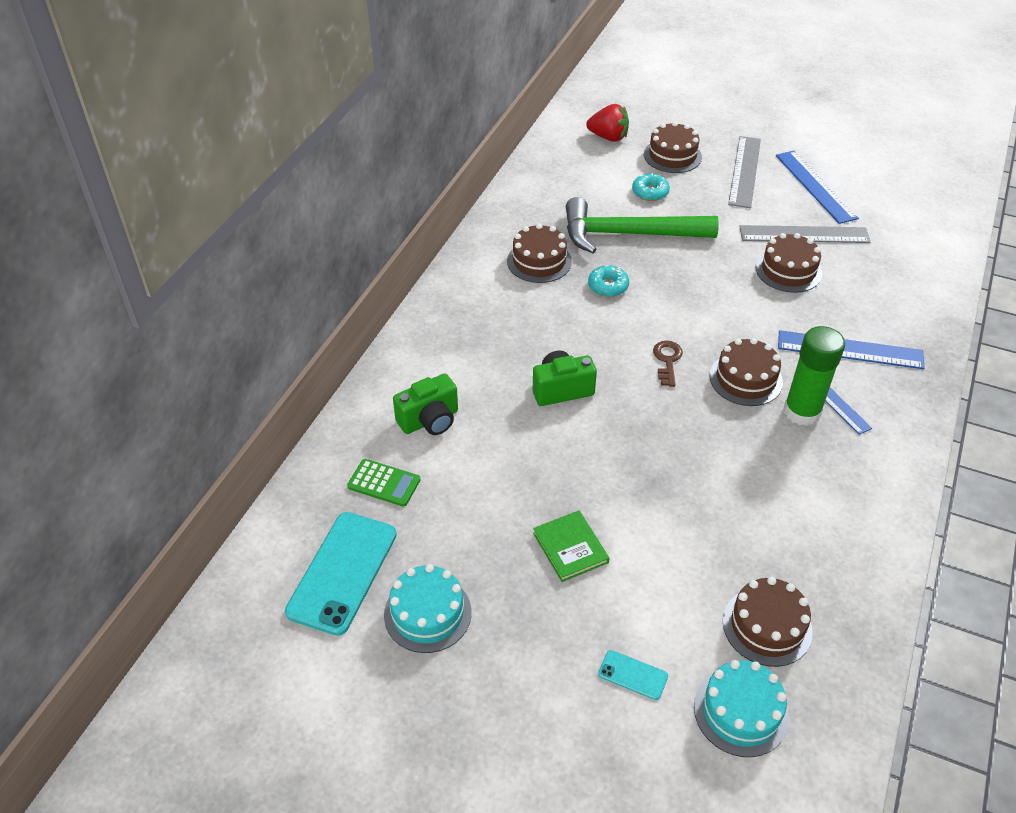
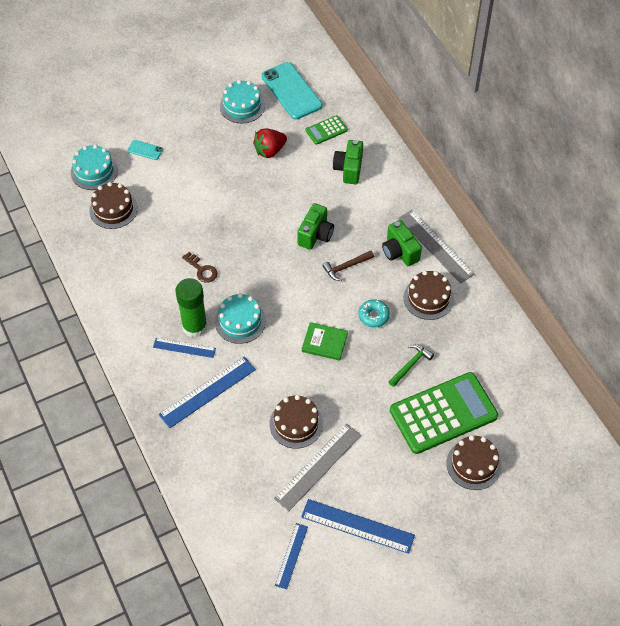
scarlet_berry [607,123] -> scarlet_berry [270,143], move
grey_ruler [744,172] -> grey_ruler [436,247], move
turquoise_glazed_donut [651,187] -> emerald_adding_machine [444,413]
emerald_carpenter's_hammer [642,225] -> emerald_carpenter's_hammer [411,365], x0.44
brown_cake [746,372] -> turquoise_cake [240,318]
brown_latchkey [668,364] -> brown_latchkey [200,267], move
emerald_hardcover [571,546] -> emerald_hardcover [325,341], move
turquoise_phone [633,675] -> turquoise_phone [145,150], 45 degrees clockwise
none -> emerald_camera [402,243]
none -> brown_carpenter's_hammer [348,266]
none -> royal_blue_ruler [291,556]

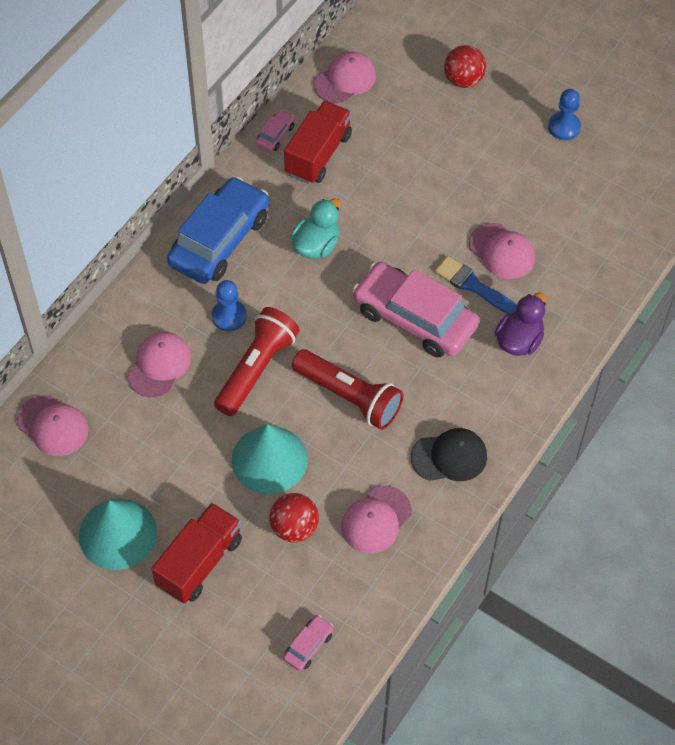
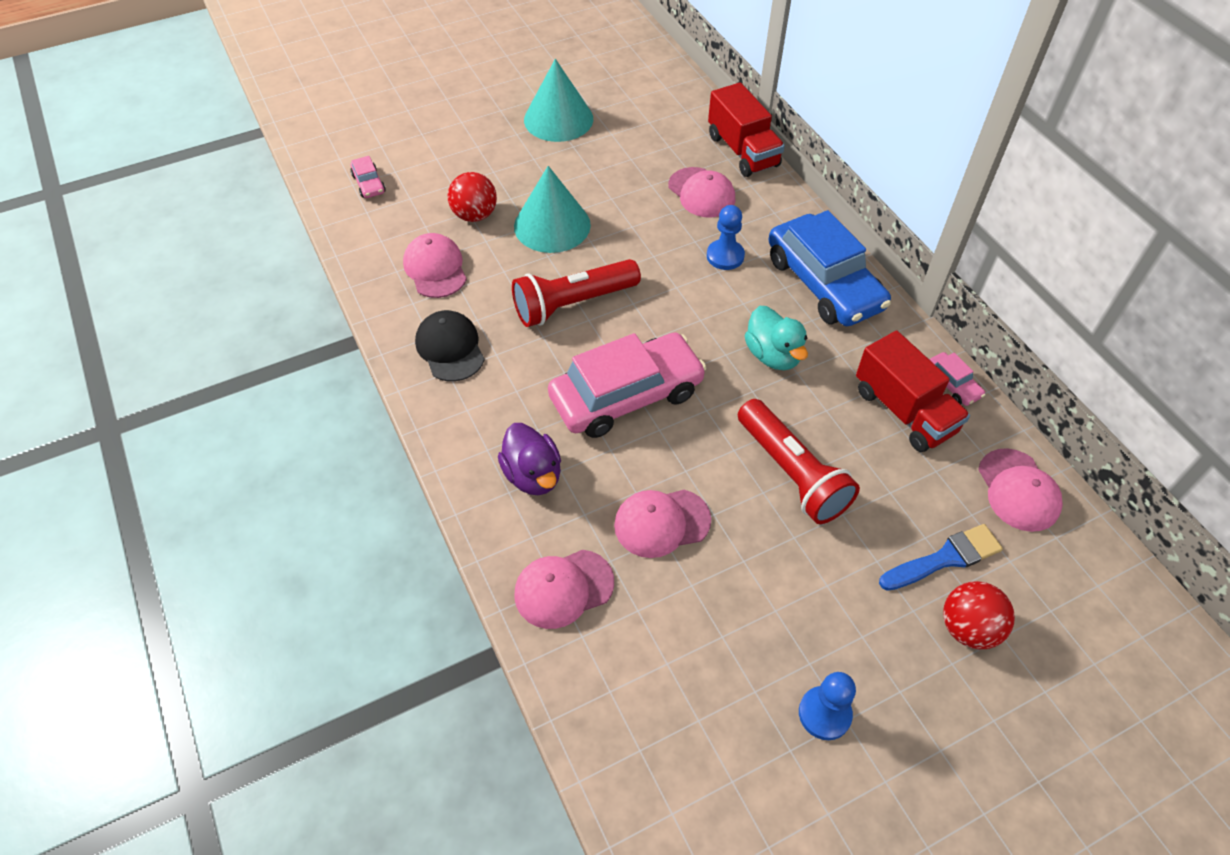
royal_blue_paintbrush [475,285] -> royal_blue_paintbrush [941,557], move
scarlet_torch [257,361] -> scarlet_torch [799,461], move
pink_baseball_cap [52,425] -> pink_baseball_cap [564,589], move
black_baseball_cap [449,454] -> black_baseball_cap [450,345], 135 degrees clockwise
scarlet_toy_truck [196,553] -> scarlet_toy_truck [746,129], move

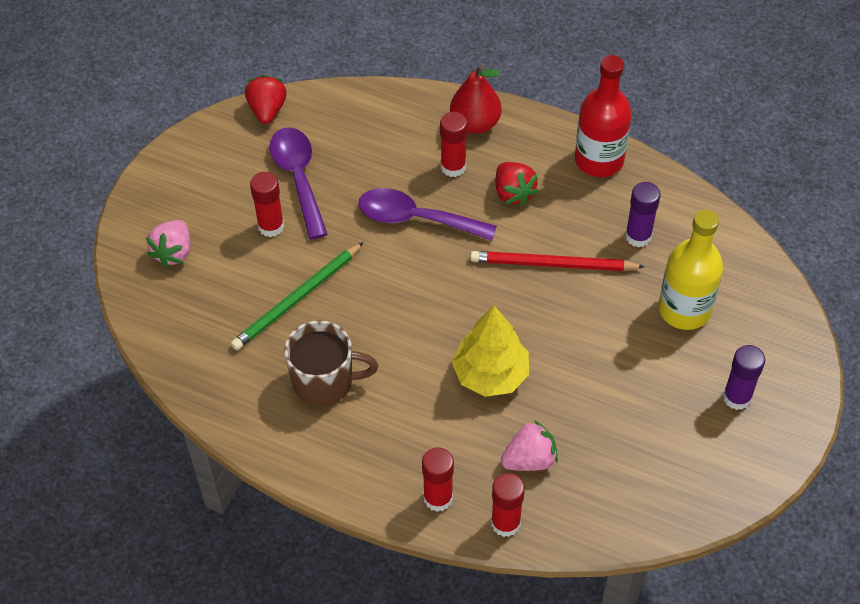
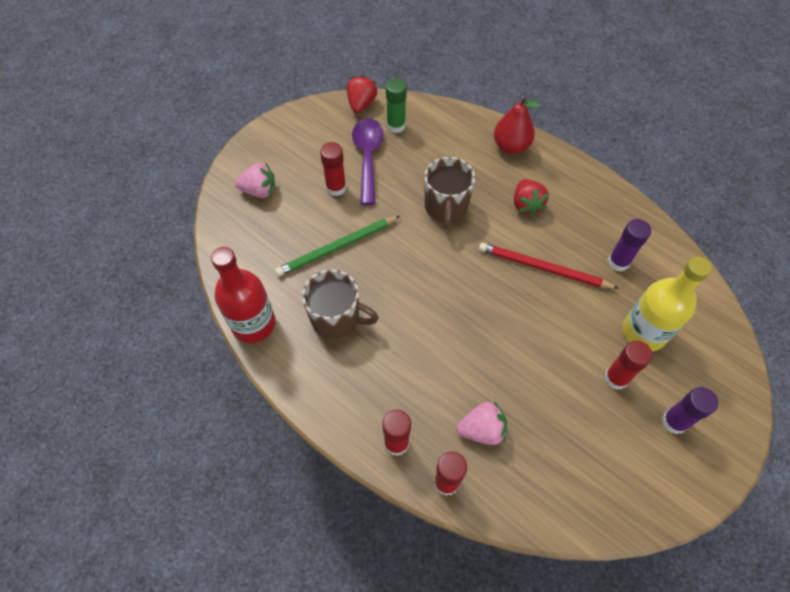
scarlet_flask [603,116] -> scarlet_flask [243,295], move
scarlet_glue [454,144] -> scarlet_glue [628,365], move
purple_tablespoon [428,214] -> brown_tea_mug [449,193]
pink_berry [168,243] -> pink_berry [255,180], 120 degrees counterclockwise
yellow_fir_tree [490,351] -> none
none -> emerald_glue [396,106]

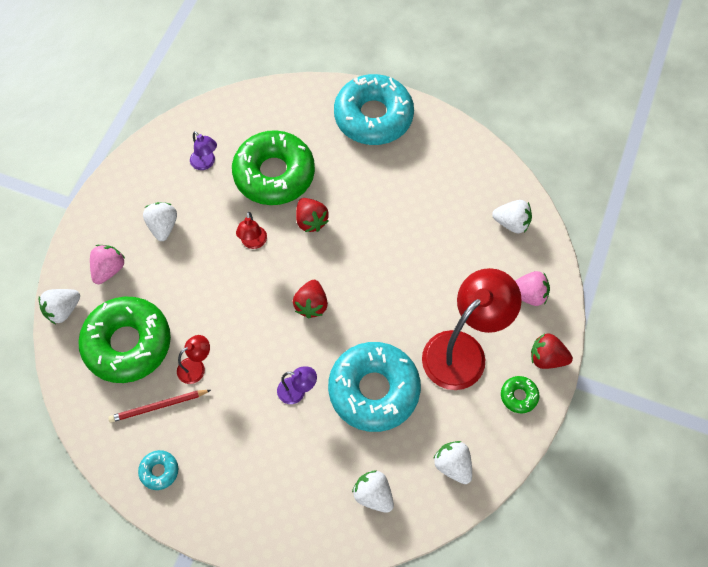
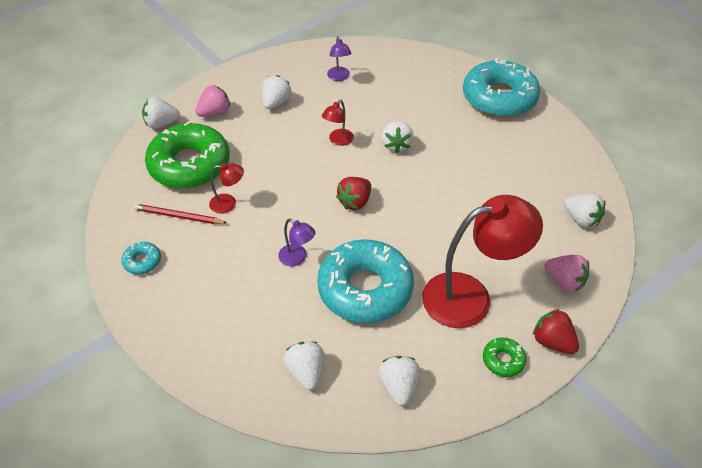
emerald_glazed_donut [273,167] -> none
scarlet_berry [312,215] -> snow-white_berry [398,137]

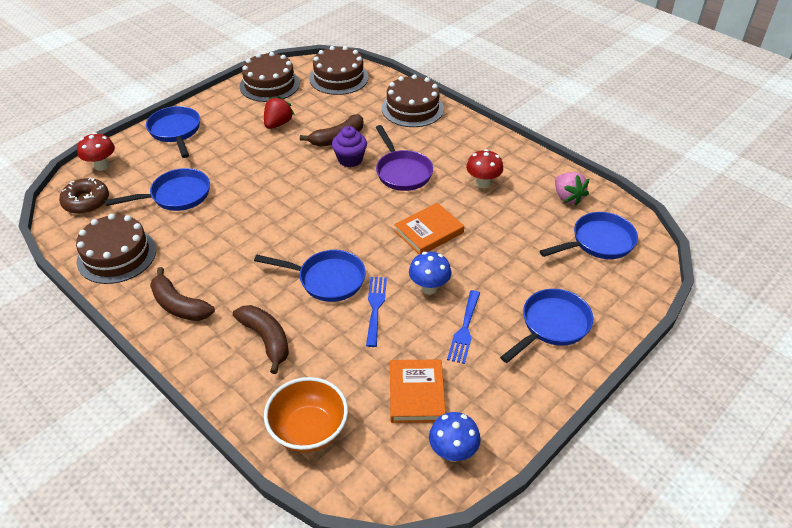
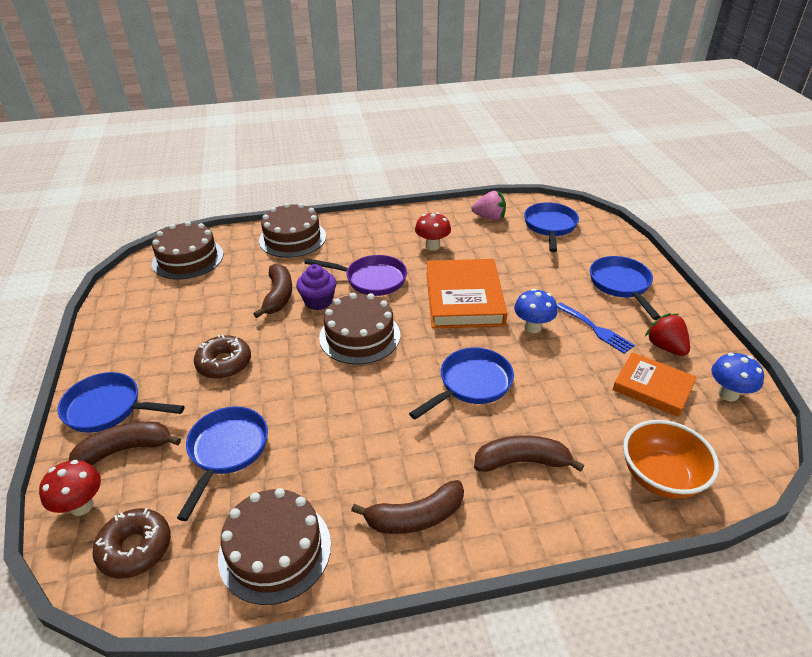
brown_cake [269,77] -> brown_cake [359,329], move
scarlet_berry [279,112] -> scarlet_berry [667,334], move
orange_hardcover [429,228] -> orange_hardcover [466,293], x1.60
royal_blue_dinner_fork [376,312] -> none
none -> brown_glazed_donut [222,356]
none -> brown_banana_fruit [125,443]

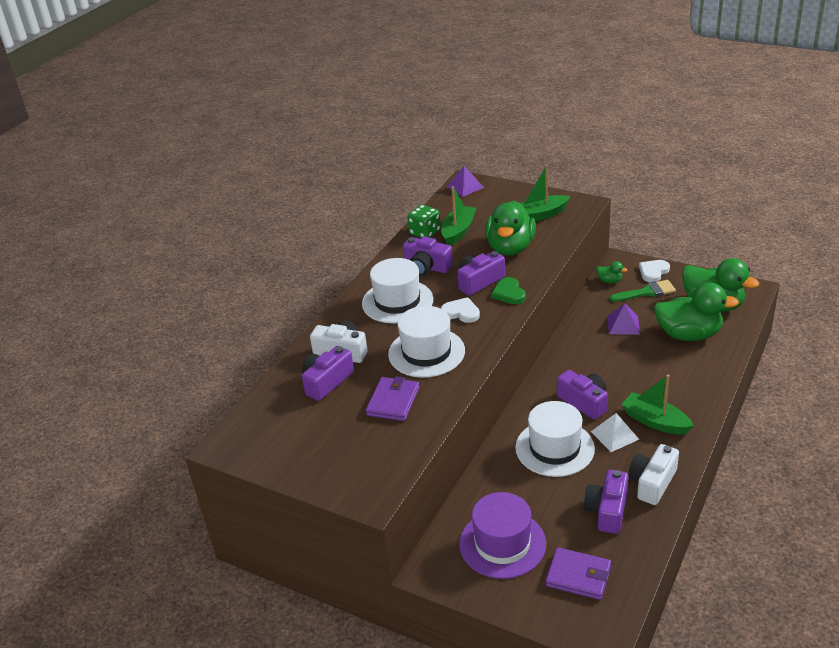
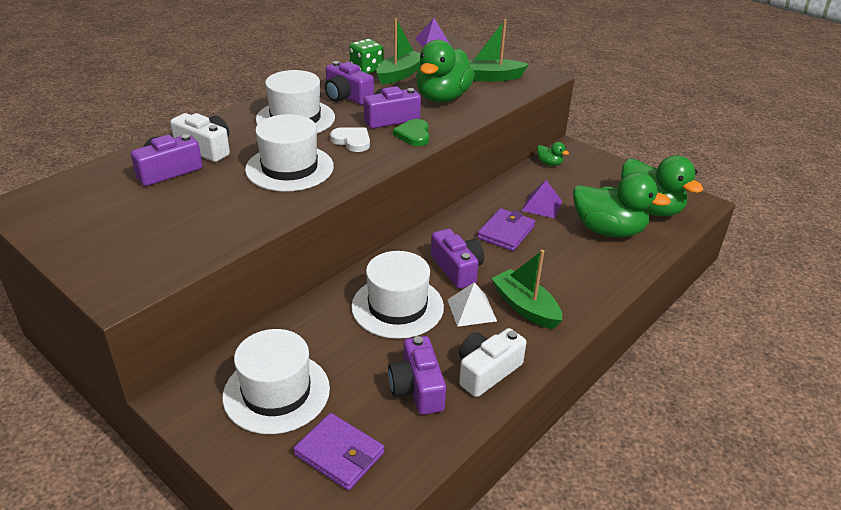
snow-white_heart [654,271] -> none
emerald_paintbrush [643,291] -> none
purple_card_wallet [392,398] -> purple_card_wallet [506,229], move
purple_camera [606,502] -> purple_camera [417,375], 45 degrees counterclockwise
purple_hat [502,535] -> snow-white_hat [276,381]

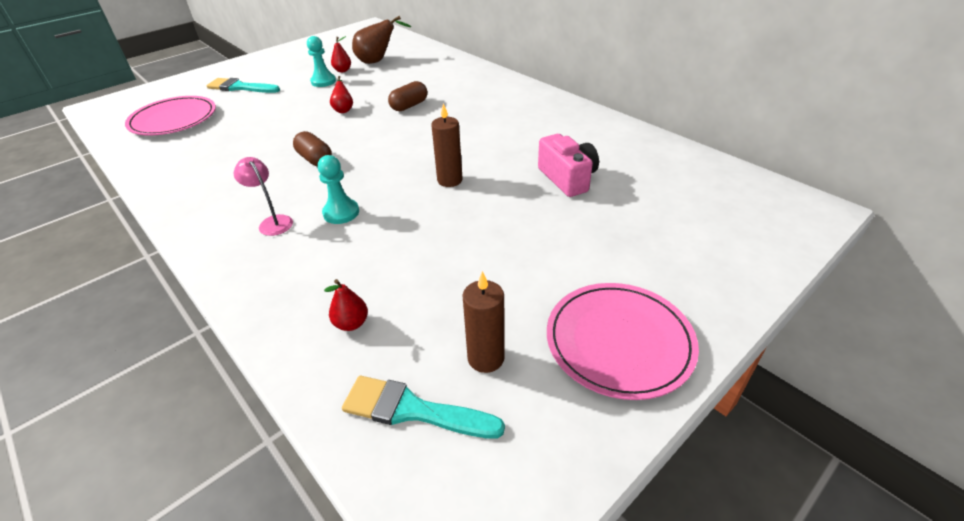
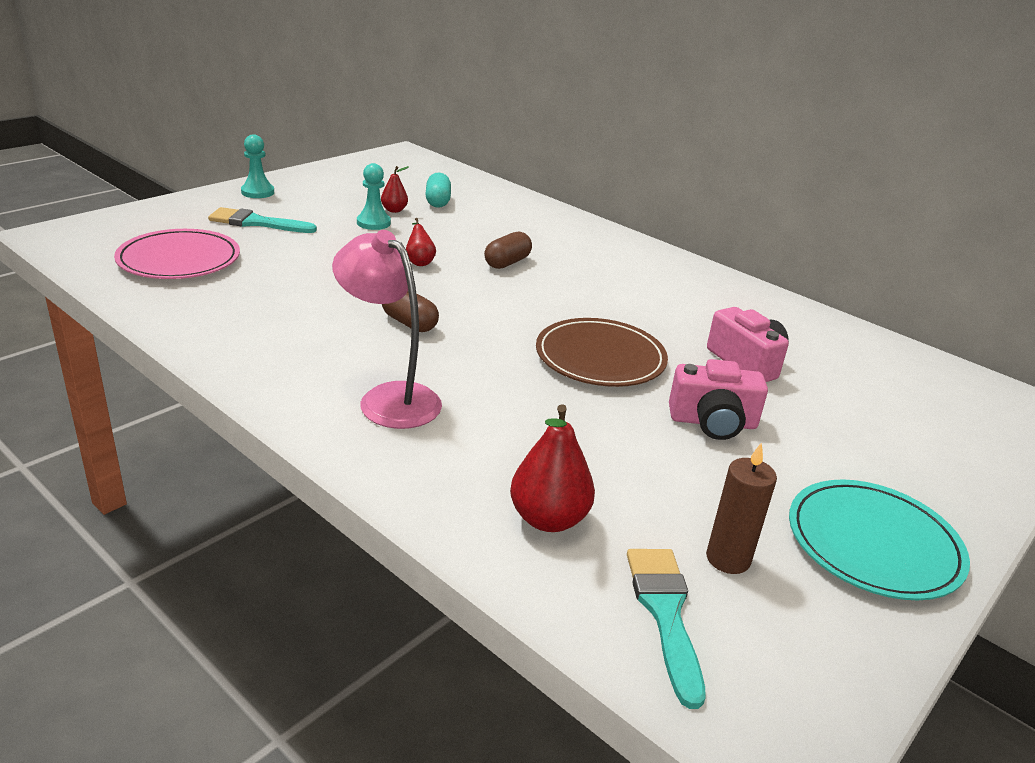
brown_toy_pear [381,39] -> turquoise_pill_shape [438,190]
brown_candle [447,145] -> brown_flat_dish [602,352]
turquoise_game_pawn [338,189] -> turquoise_game_pawn [257,166], move
pink_reading_lamp [263,196] -> pink_reading_lamp [387,329], x1.83
scarlet_toy_pear [346,305] -> scarlet_toy_pear [552,468], x1.76
pink_flat_dish [623,341] -> turquoise_flat_dish [879,539]
turquoise_paintbrush [423,407] -> turquoise_paintbrush [666,629], 75 degrees clockwise
none -> pink_camera [718,399]

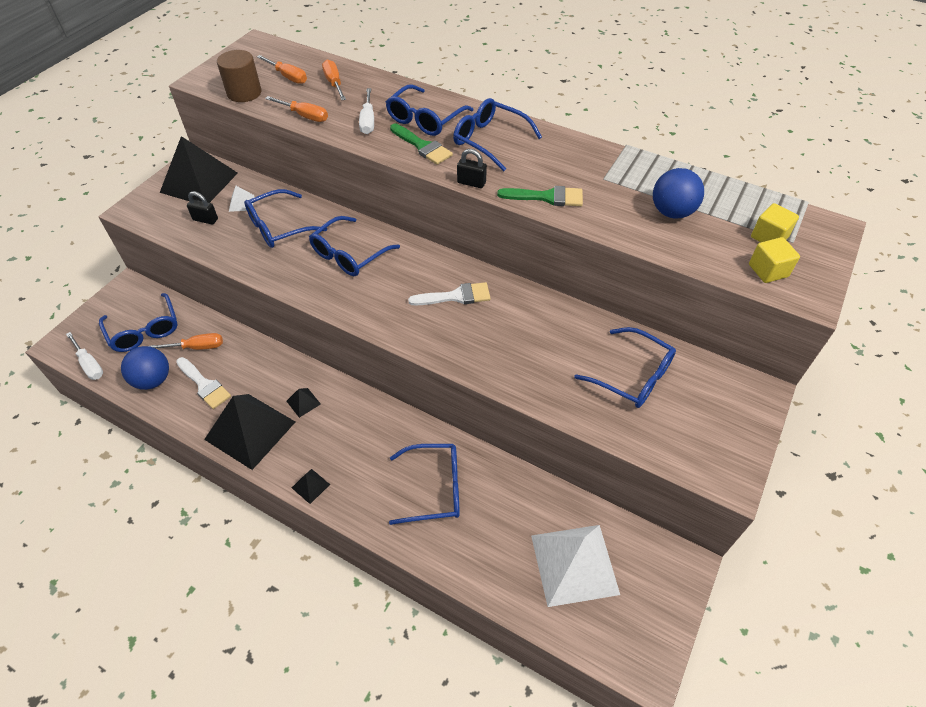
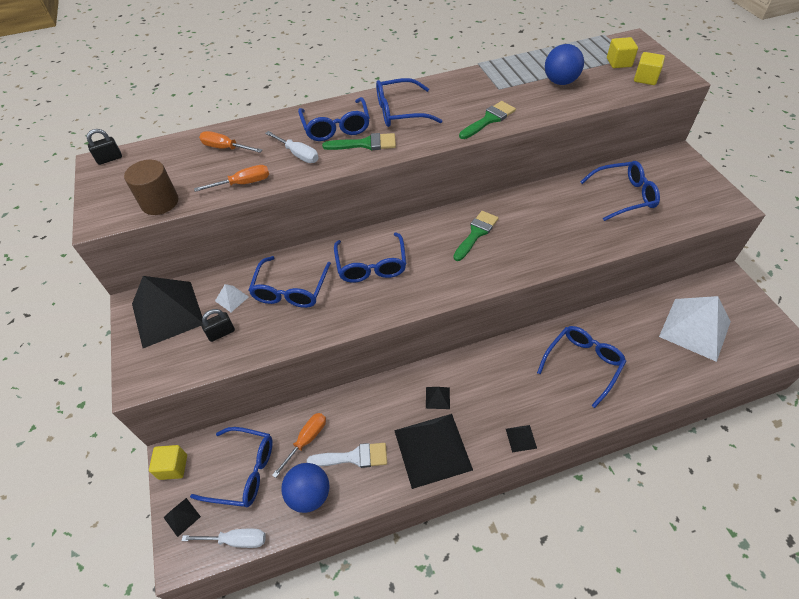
orange_flat_screwdriver [282,69] -> none
black_lock [472,168] -> black_lock [104,147], move
snow-white_paintbrush [449,293] -> emerald_paintbrush [475,236]
none -> yellow_block [168,462]
none -> black_solid_pyramid [182,517]

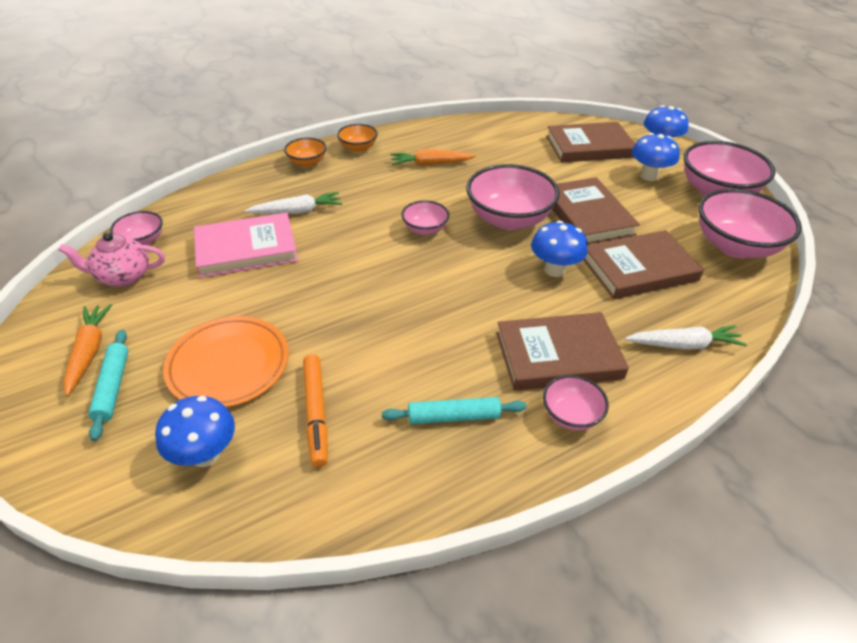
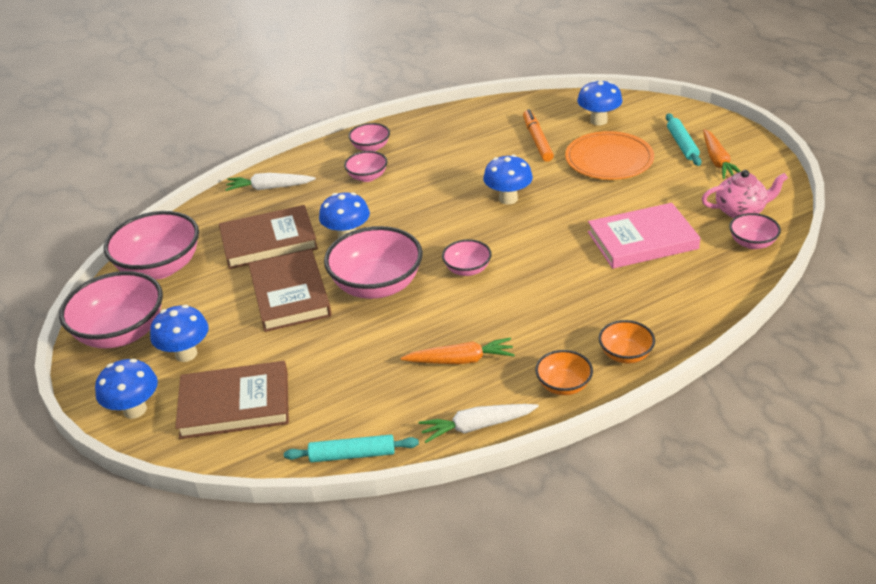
snow-white_toy_carrot [293,203] -> snow-white_toy_carrot [478,423], move
brown_hardcover [562,351] -> pink_deep_dish [365,166]
turquoise_dough_roller [454,410] -> turquoise_dough_roller [351,448], move
none -> royal_blue_toadstool [508,179]

